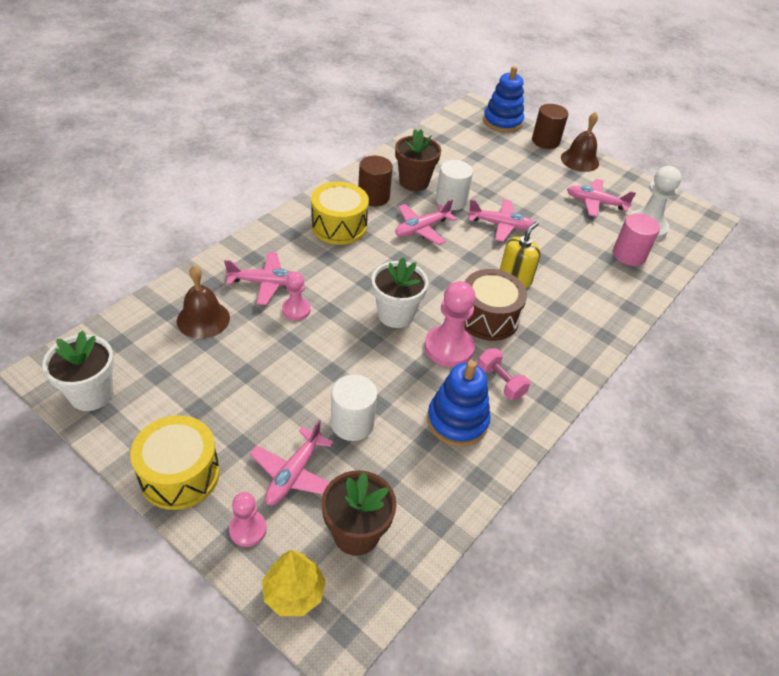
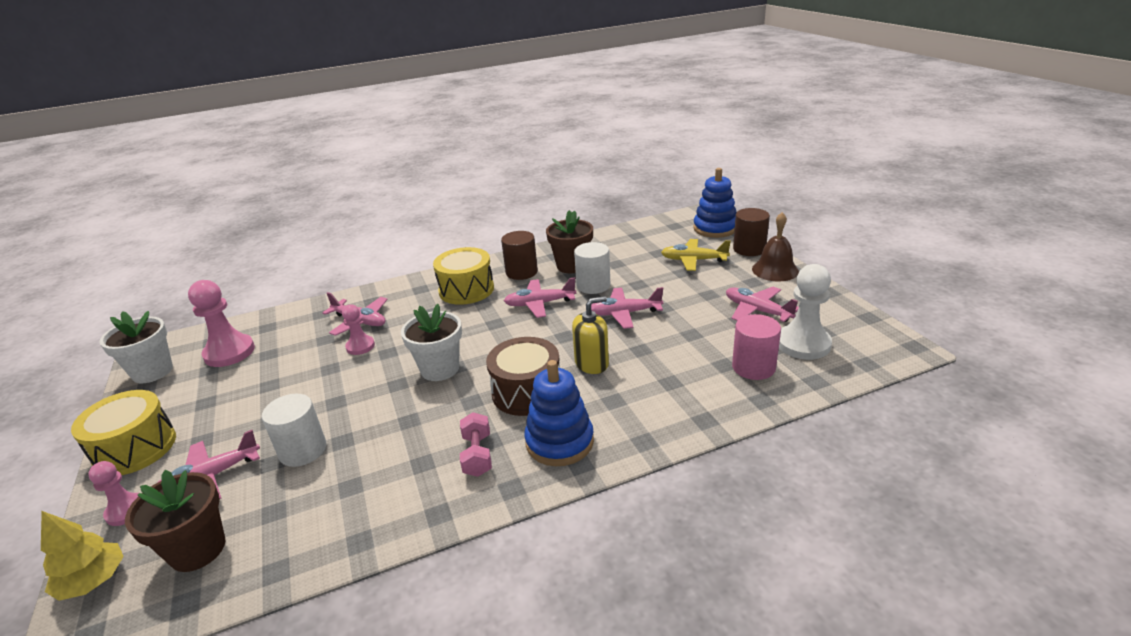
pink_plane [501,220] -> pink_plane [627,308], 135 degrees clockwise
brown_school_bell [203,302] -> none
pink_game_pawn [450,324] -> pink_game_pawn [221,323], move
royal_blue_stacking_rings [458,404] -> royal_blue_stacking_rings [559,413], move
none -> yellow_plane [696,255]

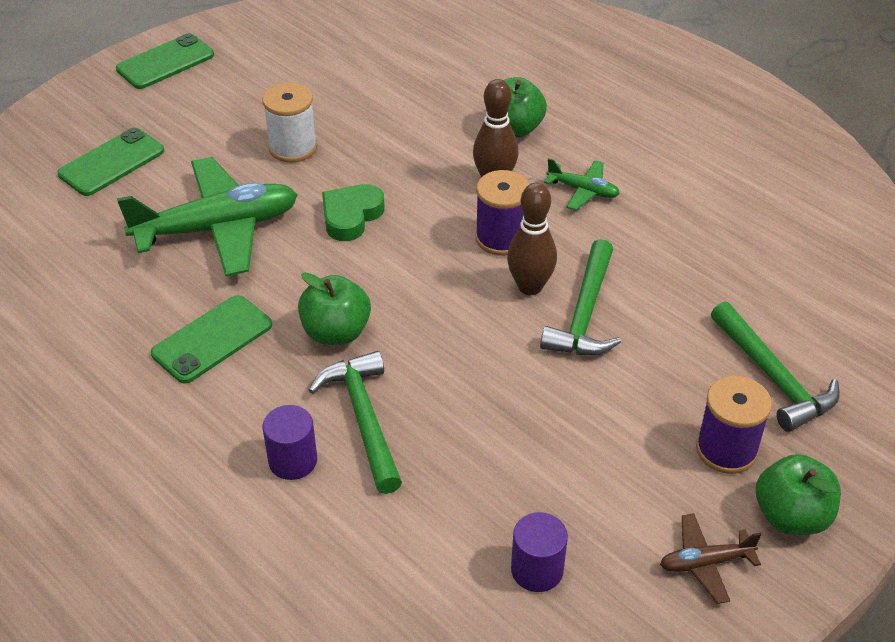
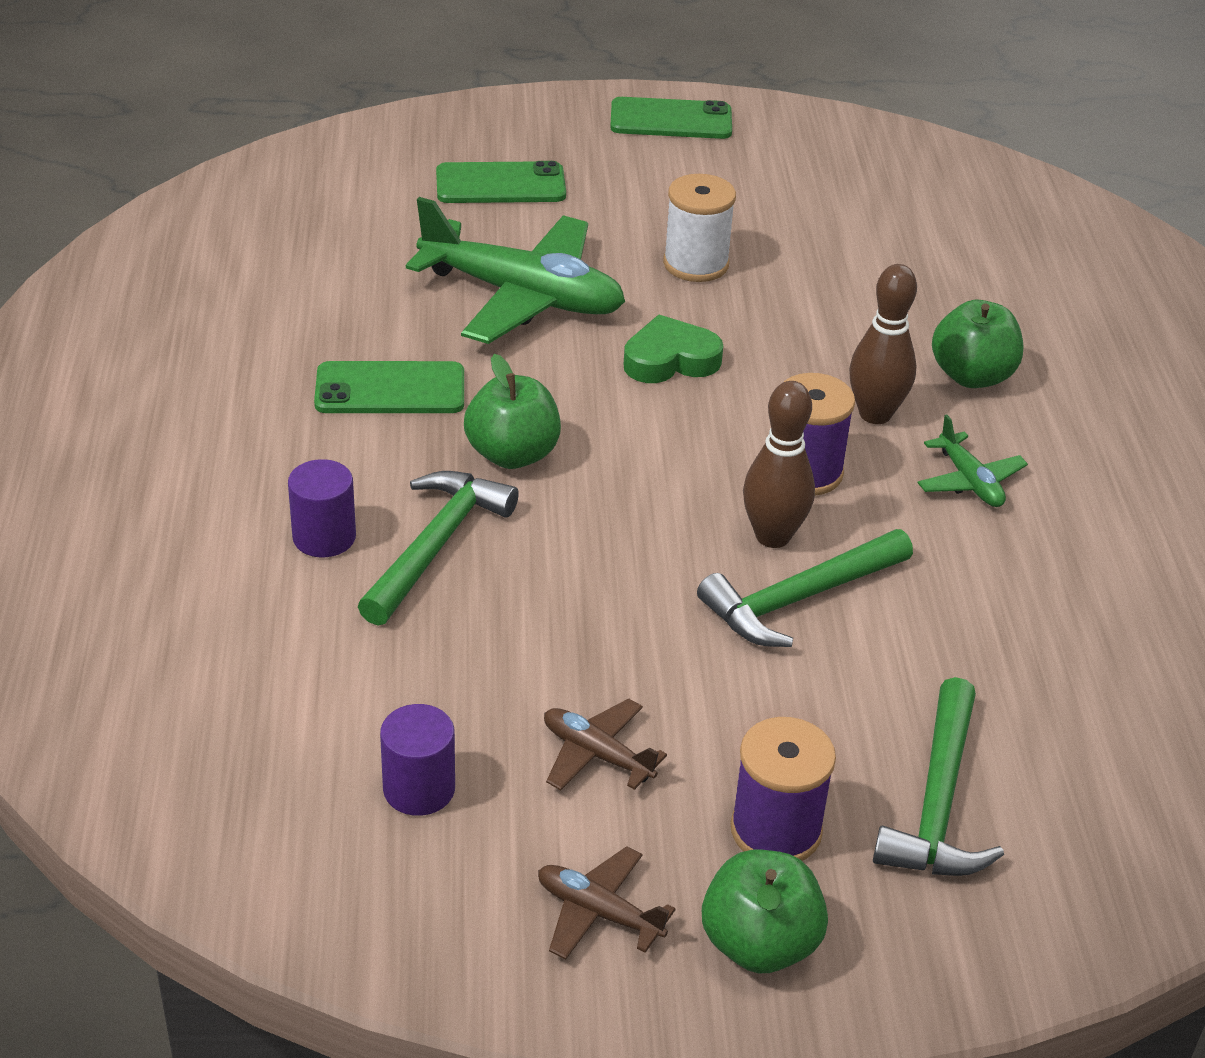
none -> brown_plane [605,744]

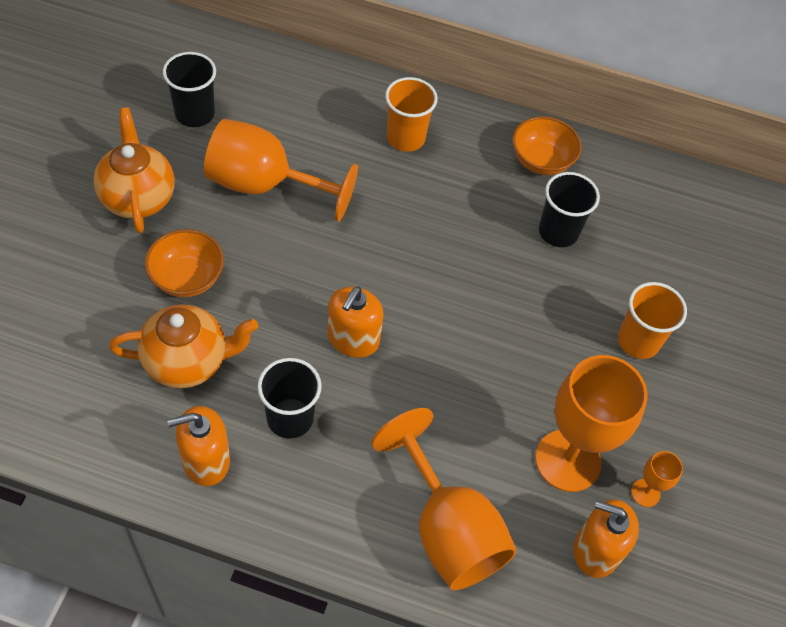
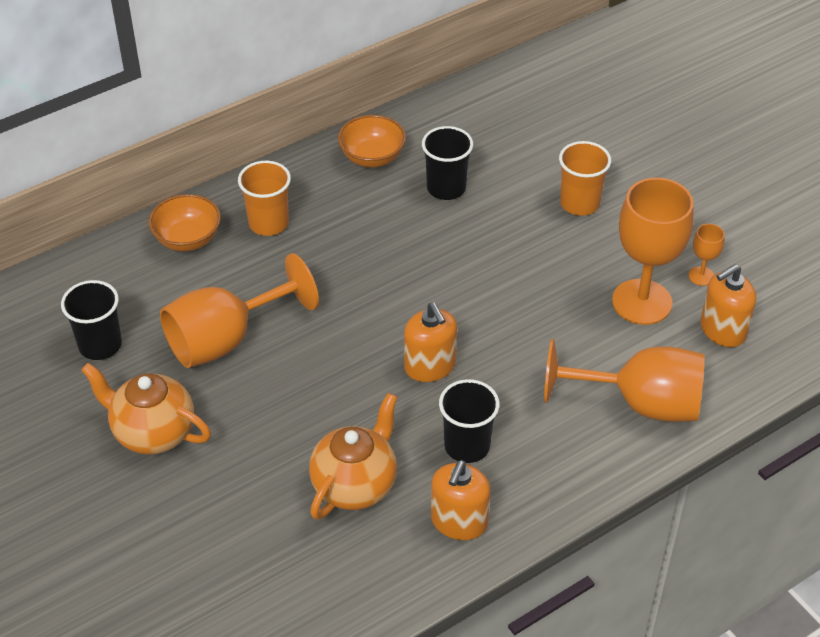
orange_deep_dish [184,263] -> orange_deep_dish [185,222], move

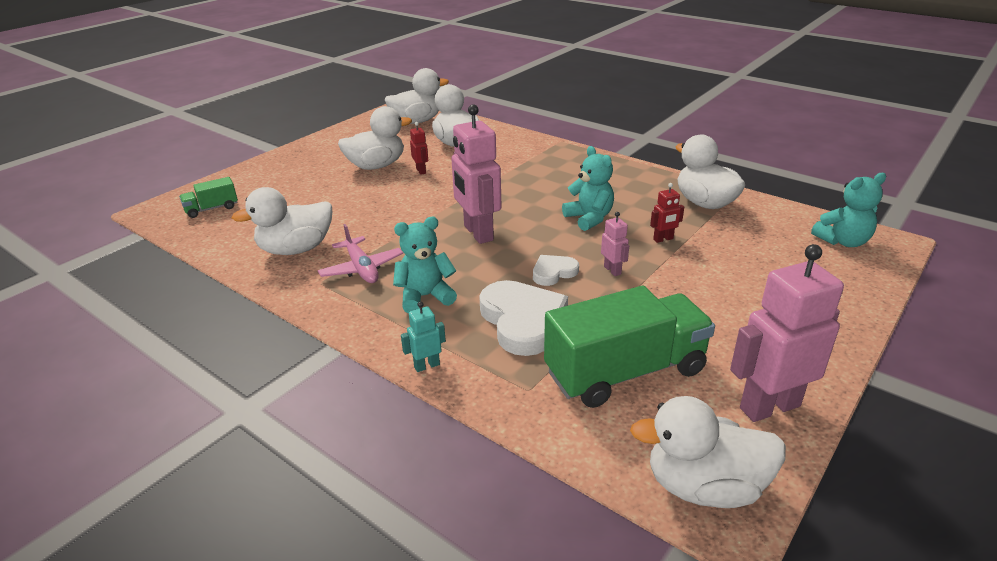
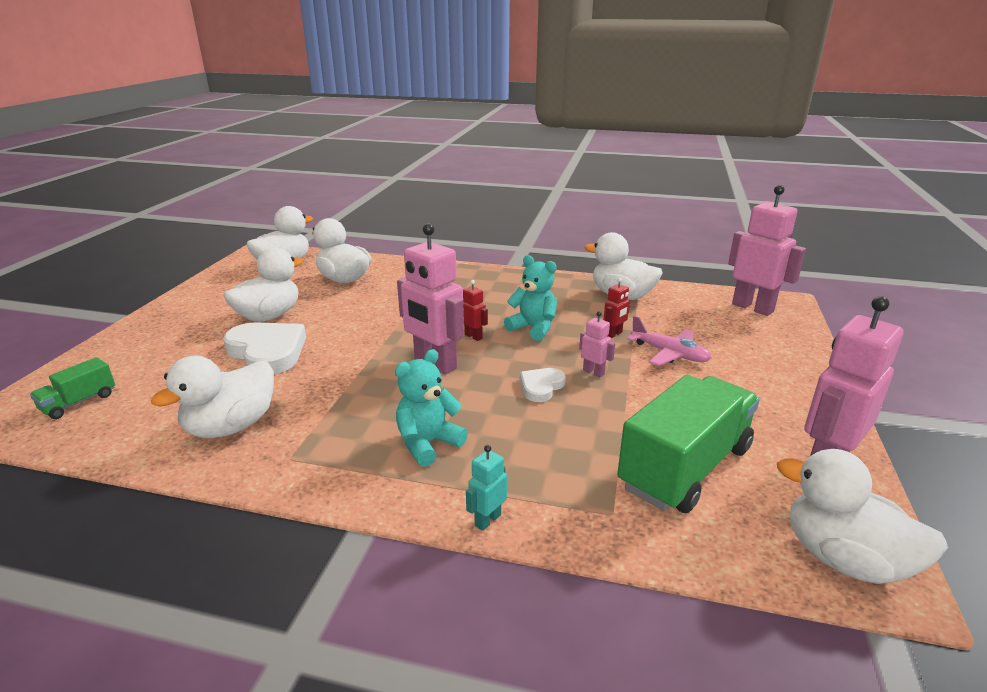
scarlet_toy_robot [419,148] -> scarlet_toy_robot [475,310], move
turquoise_teddy_bear [848,210] -> pink_toy_robot [767,250]
pink_plane [360,253] -> pink_plane [669,341], move
snow-white_heart [523,318] -> snow-white_heart [264,348], move
snow-white_rubber_duck [708,452] -> snow-white_rubber_duck [862,516], 60 degrees clockwise

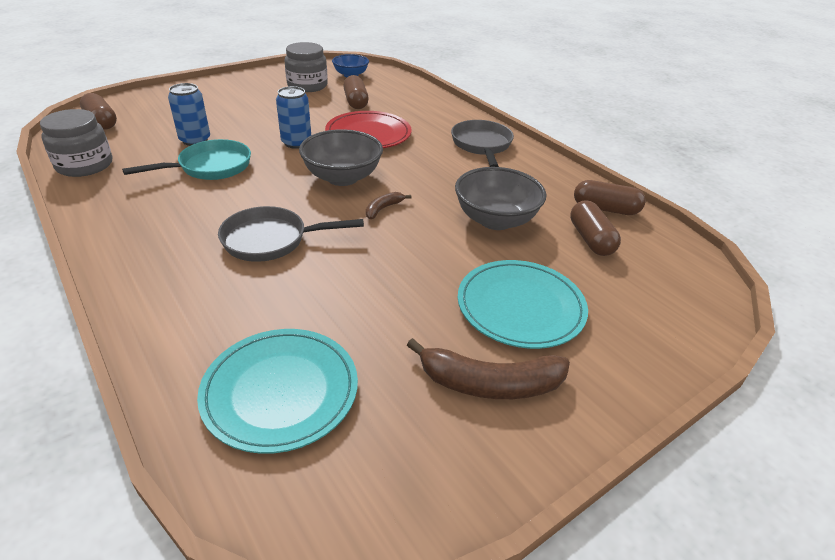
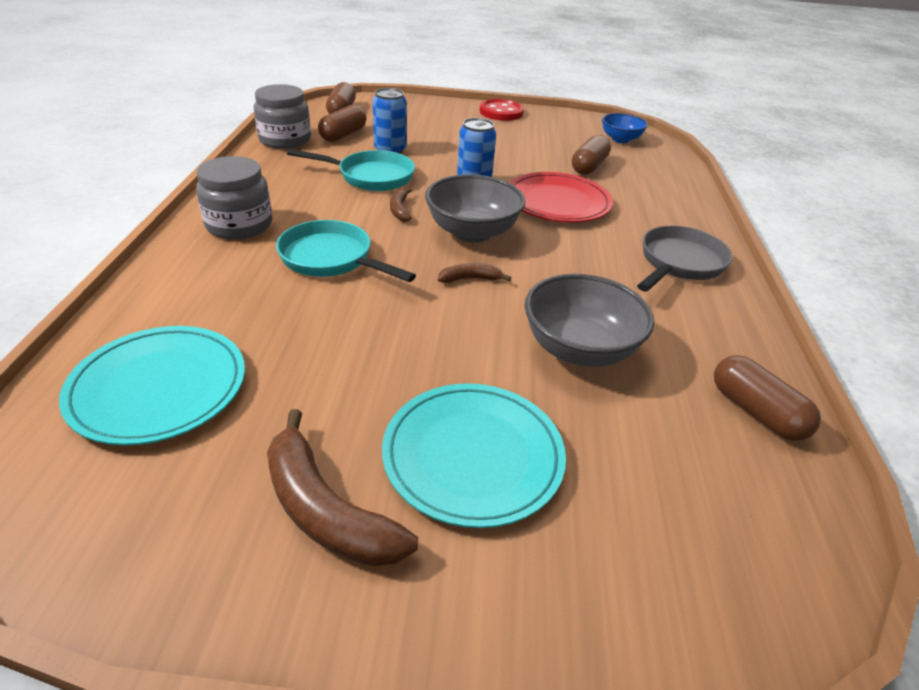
grey_preserve_jar [306,67] -> grey_preserve_jar [234,197], move
brown_pill_shape [595,228] -> brown_pill_shape [342,123], move
grey_skillet [291,234] -> turquoise_skillet [346,251]
none -> scarlet_shirt_button [502,110]
none -> brown_banana_fruit [401,205]

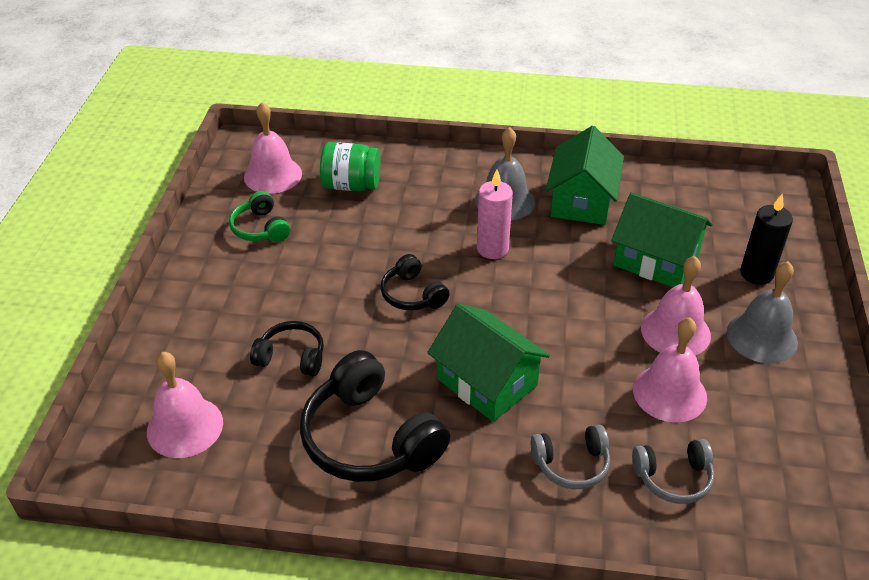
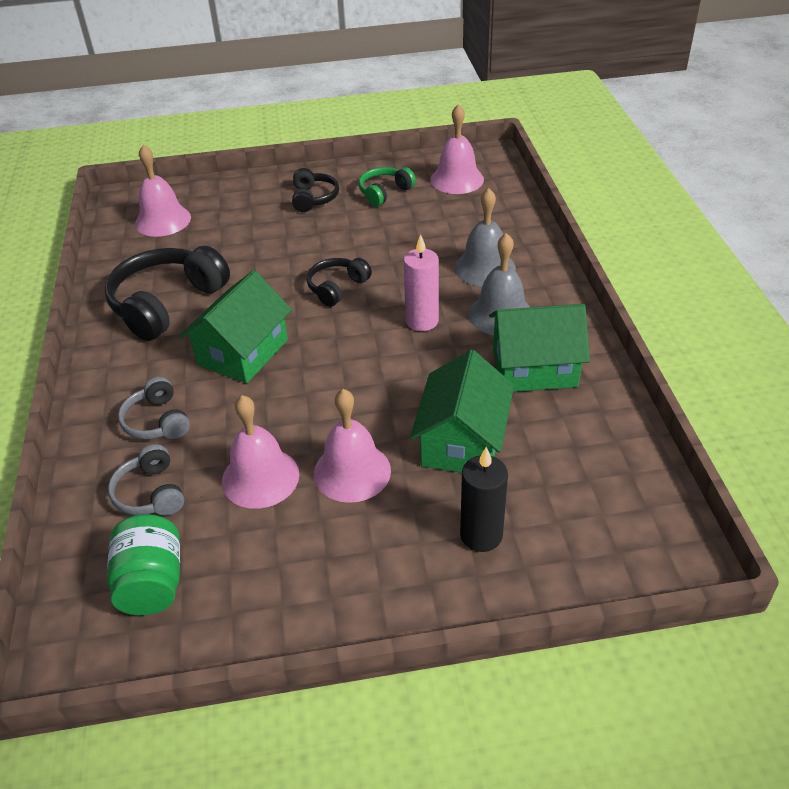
emerald_preserve_jar [350,166] -> emerald_preserve_jar [143,564], move
grey_school_bell [762,312] -> grey_school_bell [485,237], move
black_over-ear_headphones [287,348] -> black_over-ear_headphones [315,190], move

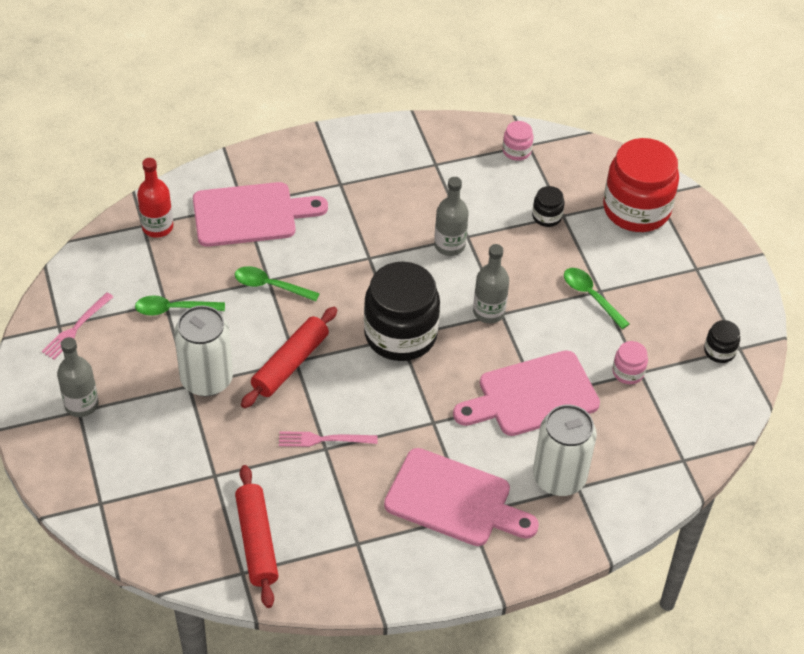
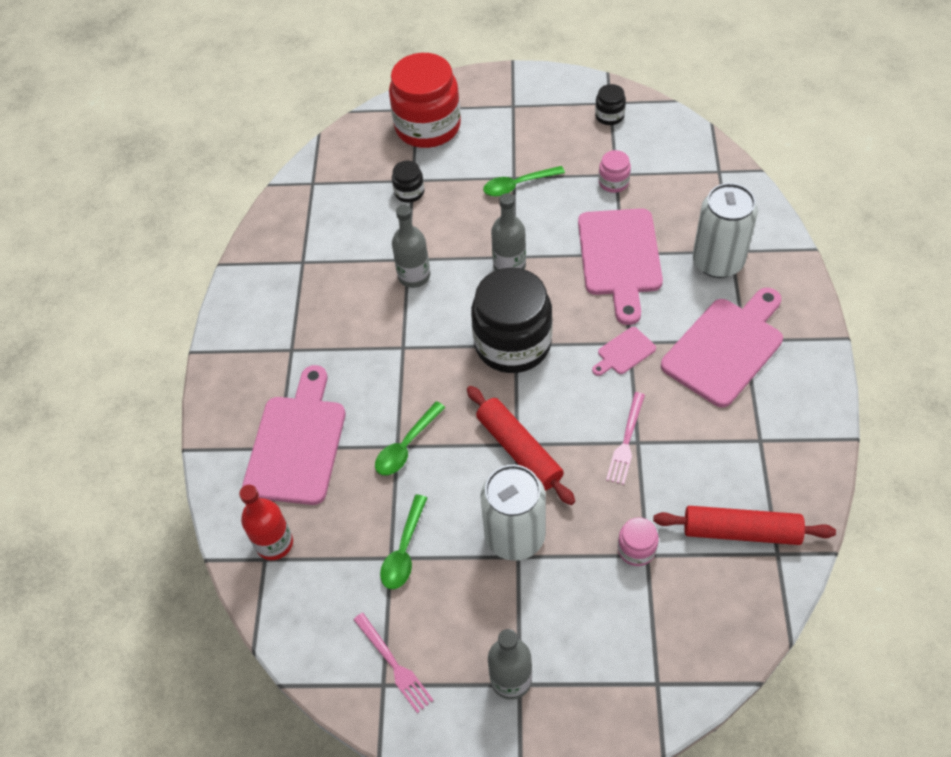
pink_preserve_jar [518,141] -> pink_preserve_jar [638,541], move
none -> pink_chopping_board [624,351]

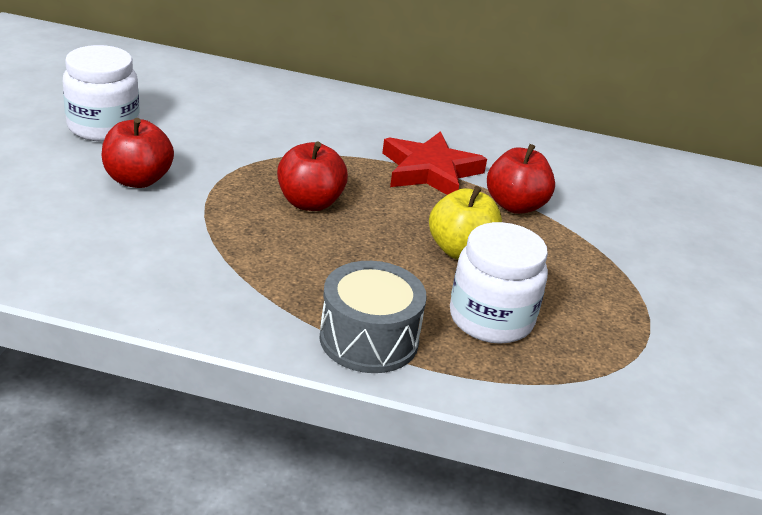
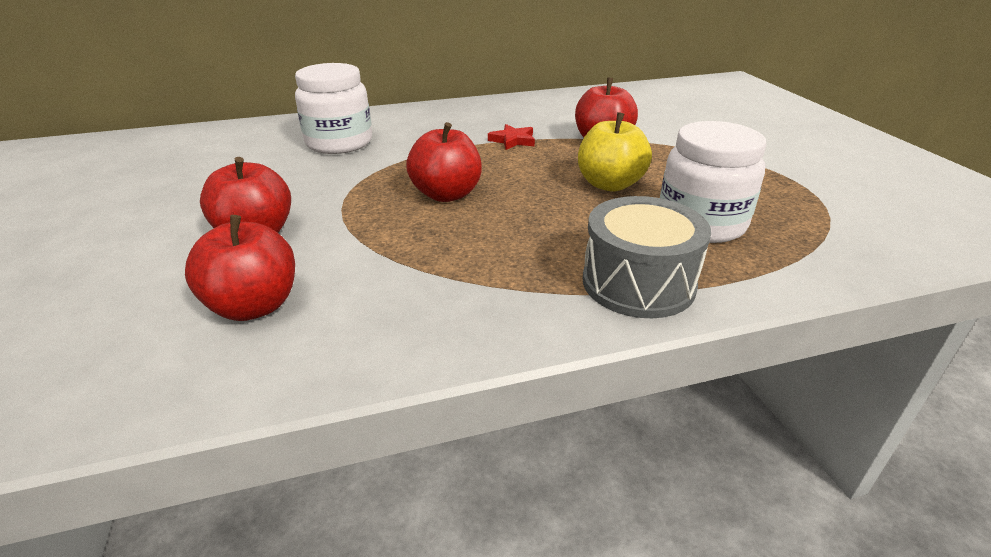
snow-white_preserve_jar [101,93] -> snow-white_preserve_jar [333,108], move
scarlet_five-pointed_star [434,163] -> scarlet_five-pointed_star [511,137], x0.49
none -> scarlet_apple [240,268]

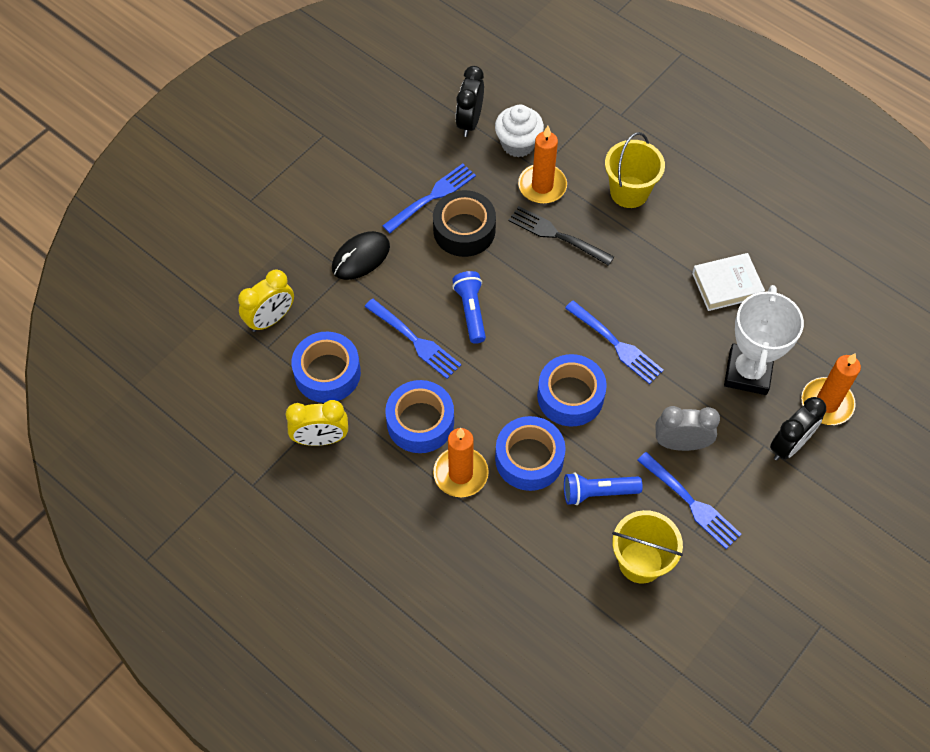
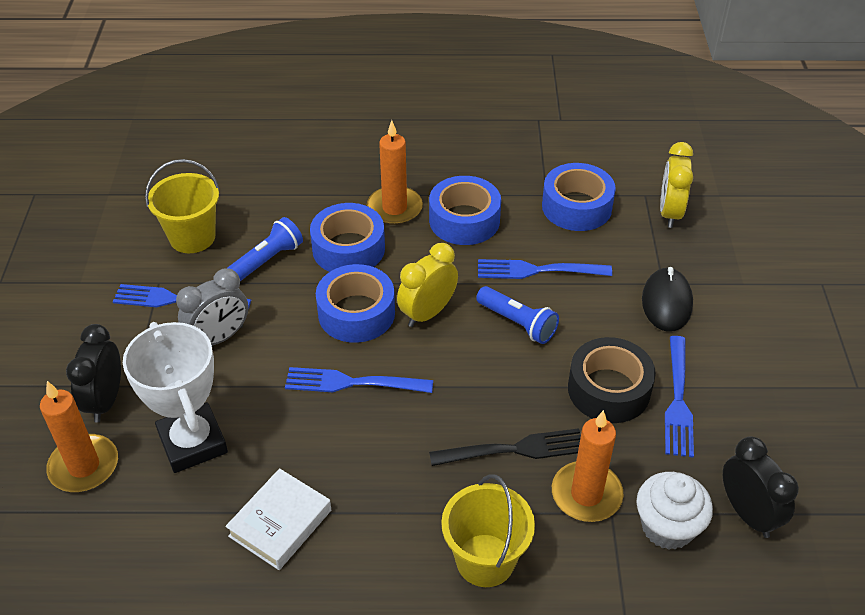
yellow_alarm_clock [317,423] -> yellow_alarm_clock [427,285], move

